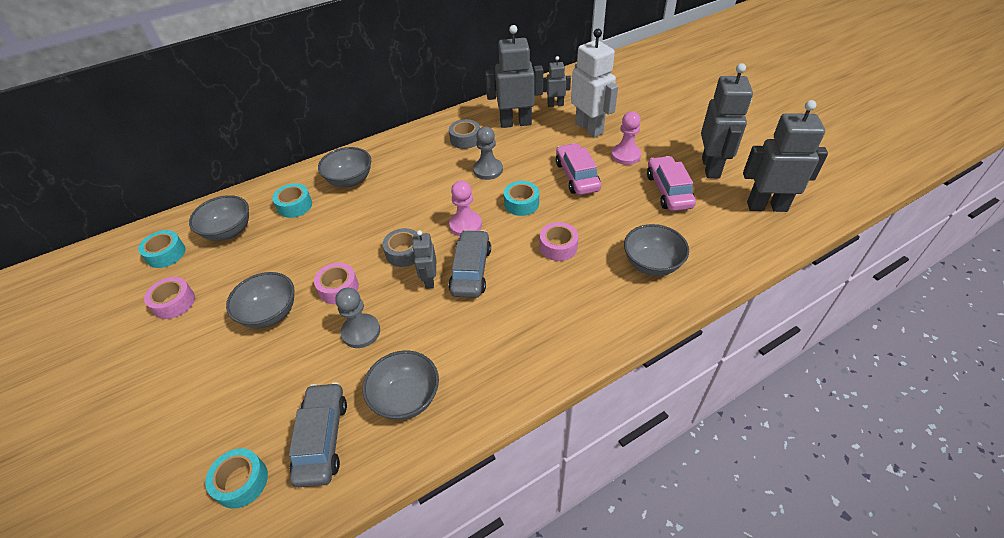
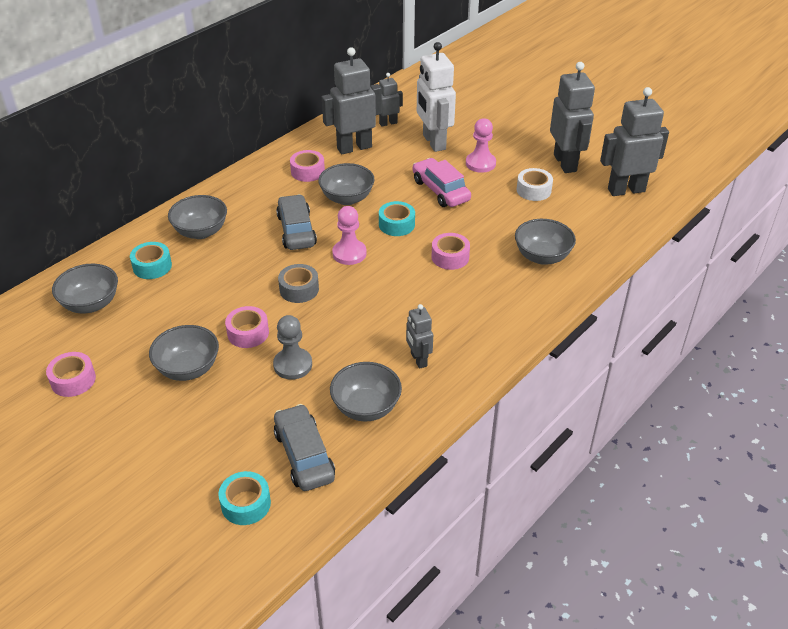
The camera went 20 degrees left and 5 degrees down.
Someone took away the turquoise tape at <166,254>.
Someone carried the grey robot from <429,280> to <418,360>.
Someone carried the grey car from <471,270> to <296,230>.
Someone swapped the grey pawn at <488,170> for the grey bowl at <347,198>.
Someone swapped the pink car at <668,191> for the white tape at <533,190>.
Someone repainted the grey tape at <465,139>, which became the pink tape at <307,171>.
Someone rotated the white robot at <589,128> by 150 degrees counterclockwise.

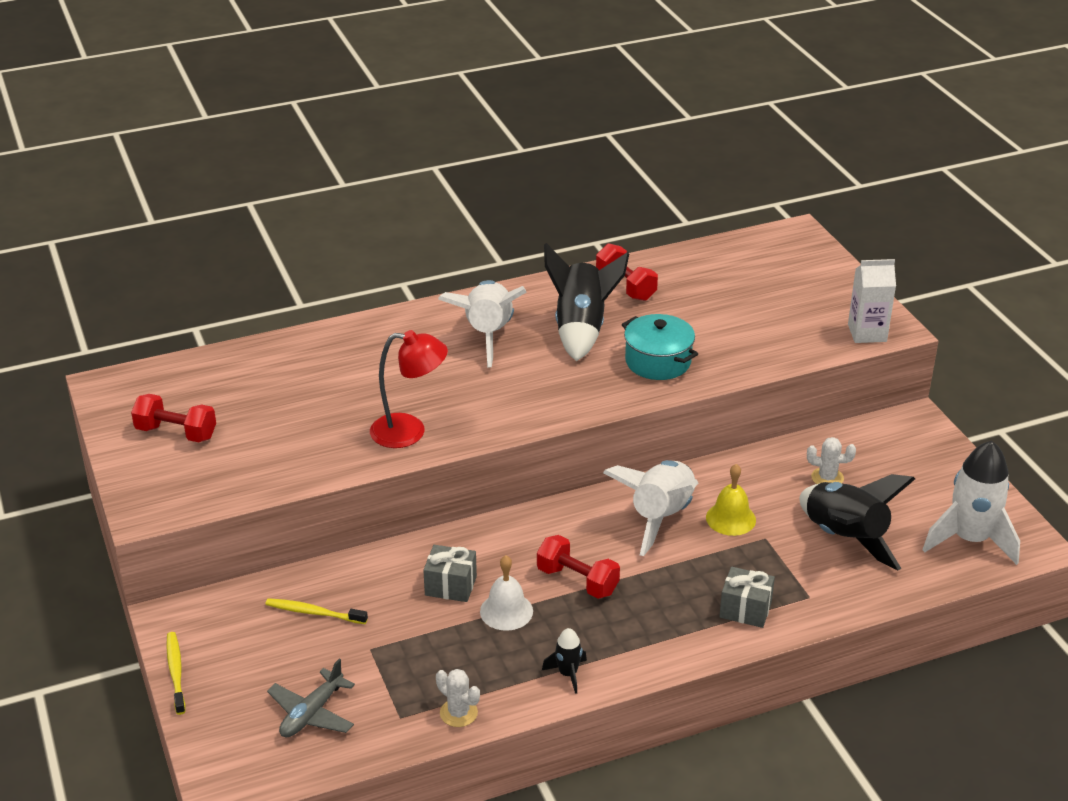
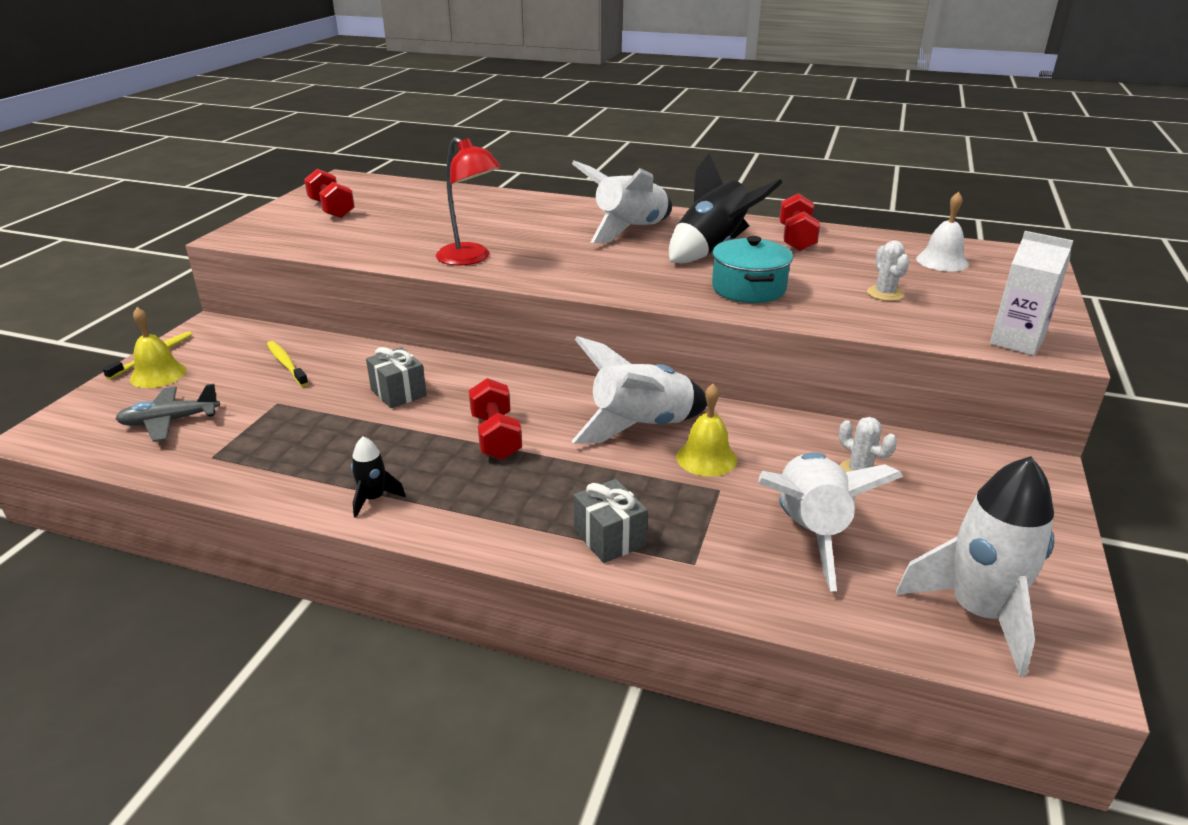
The camera went 40 degrees right and 5 degrees down.
Someone put down the yellow bell at <158,374>.
Someone carried the white cactus from <458,713> to <885,294>.
Someone carried the white bell from <506,611> to <942,261>.
Someone repainted the black rocket at <844,538>, which became the white rocket at <809,532>.

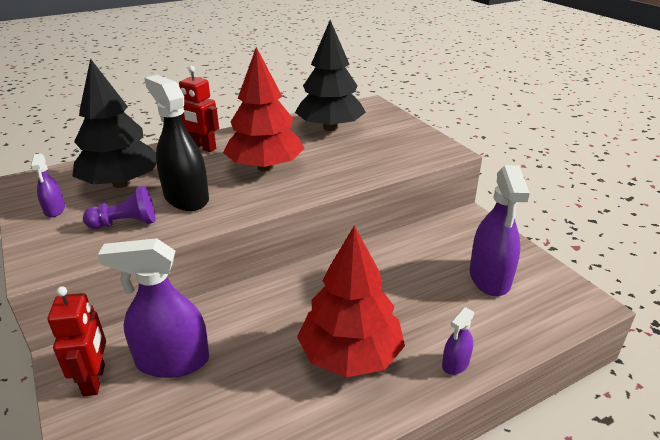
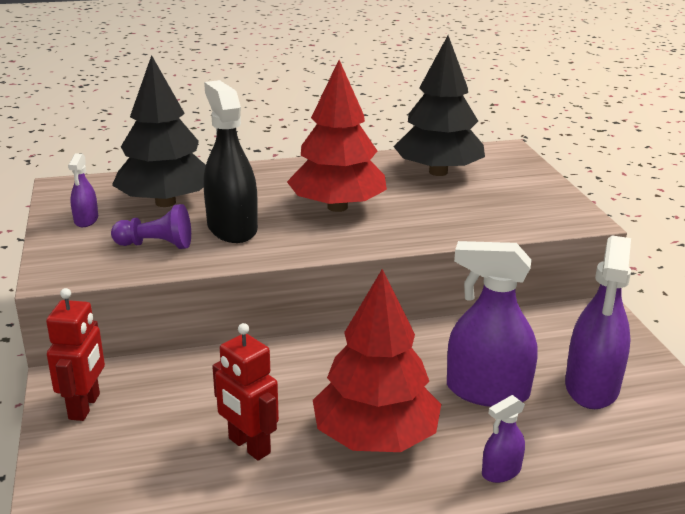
The camera went 15 degrees right and 5 degrees down.
Someone carried the purple spray bottle from <172,361> to <487,391>.
Someone carried the red robot from <202,147> to <249,446>.

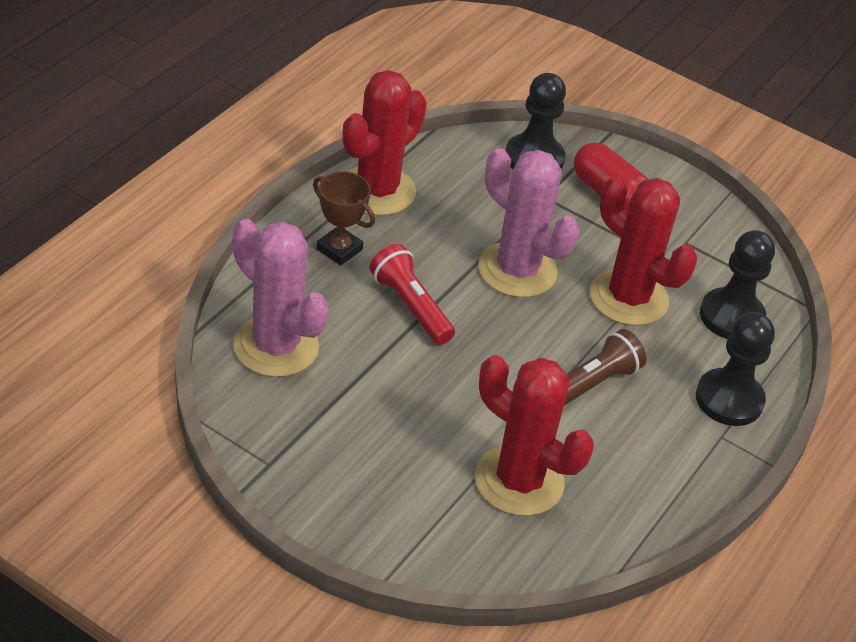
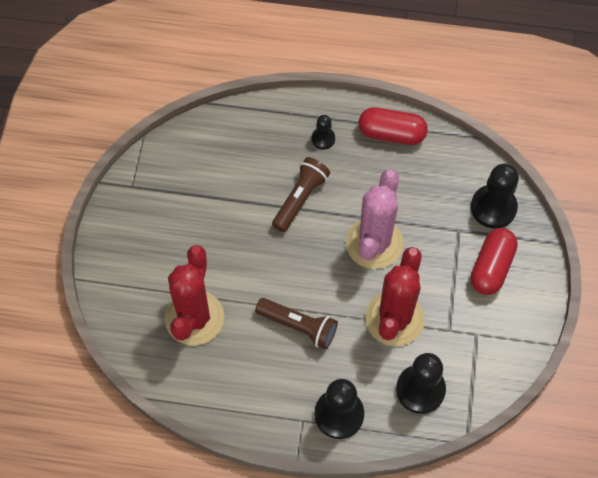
The camera went 70 degrees right and 20 degrees up.
Someone took away the pink cactus at <276,346>.
Someone swapped the brown trophy at <339,249> for the black pawn at <323,139>.
Someone swapped the red cactus at <377,190> for the red capsule at <391,134>.
Someone repainted the red flashlight at <410,306>, which became the brown flashlight at <300,199>.

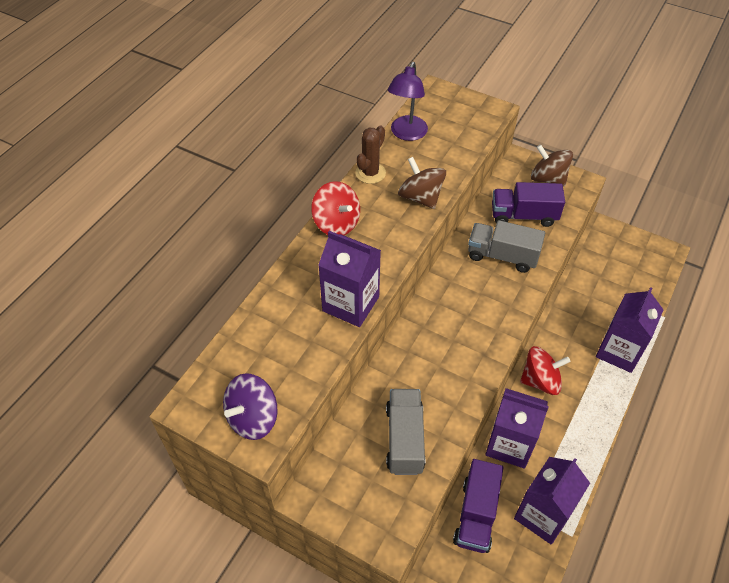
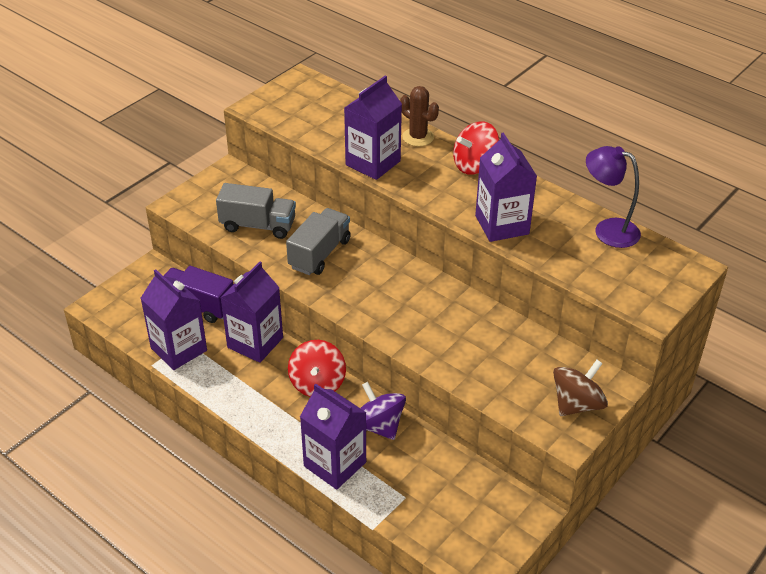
The camera went 100 degrees right and 10 degrees down.
Someone took away the purple truck at <523,216>.
Someone carried the purple spinning top from <253,418> to <379,425>.
Someone carried the brown cactus from <370,173> to <418,137>.
Someone carried the grey truck from <502,256> to <319,254>.
Someone swapped the brown spinning top at <420,197> for the purple carton at <502,225>.

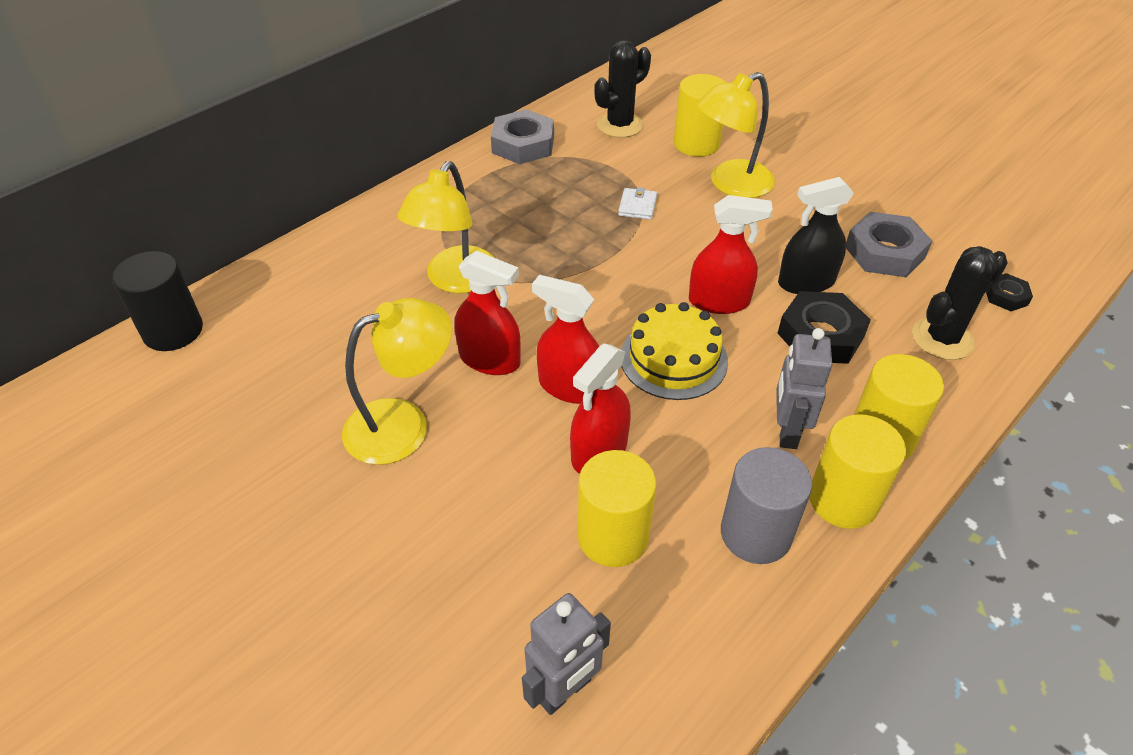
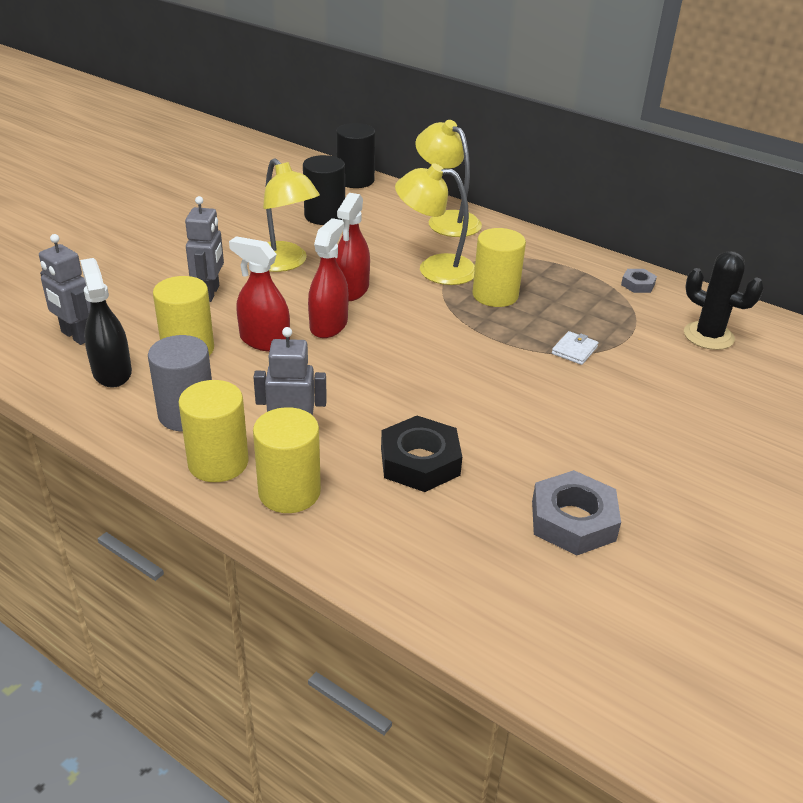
The camera went 80 degrees right and 10 degrees down.
Someone took away the yellow cake at <673,359>.
Someone took away the red spray bottle at <719,301>.
Someone took away the black cactus at <942,338>.
Someone took away the black nut at <1006,296>.
Someone put down the grey robot at <210,293>.
Someone put down the black cylinder at <324,216>.
Someone carried the yellow cylinder from <696,144> to <495,295>.
Someone carried the yellow lamp from <730,184> to <446,220>.
Someone carried the black spray bottle from <806,282> to <112,372>.
Someone rotated the white wallet at <637,206> by 60 degrees counterclockwise.
Someone scaled the grey nut at <523,144> by 0.52.

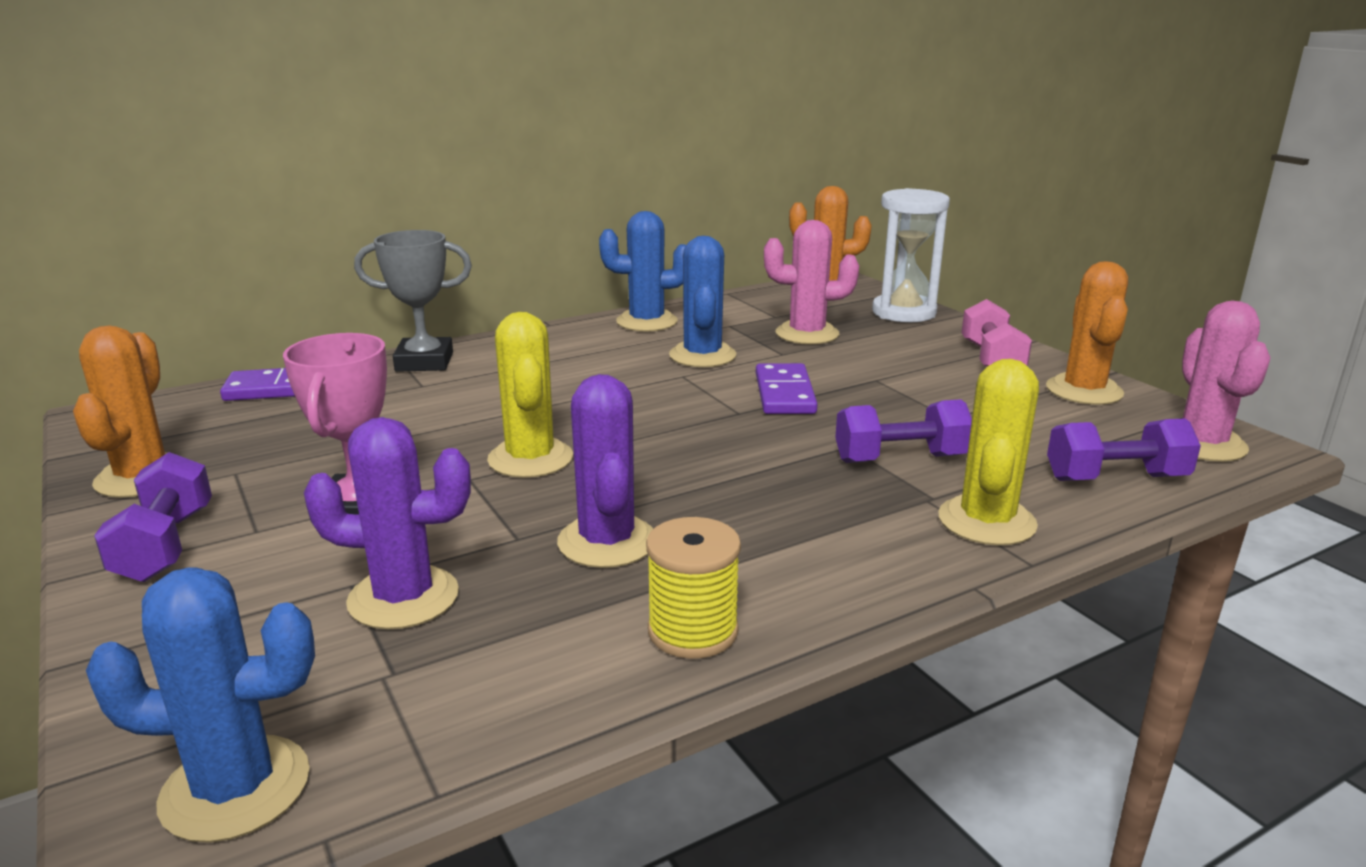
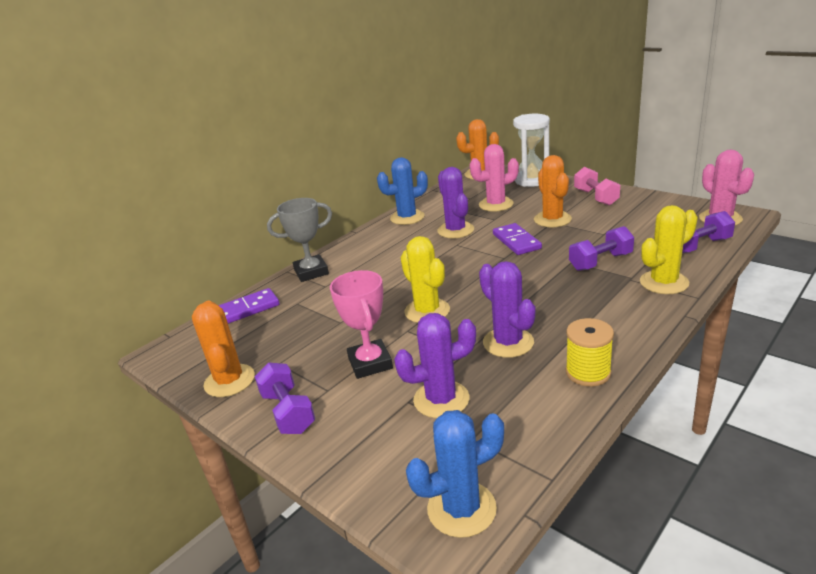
The camera went 15 degrees left and 5 degrees up.
Someone carried the orange cactus from <1084,391> to <552,219>.
Someone repainted the blue cactus at <702,355>, which became the purple cactus at <455,230>.
Someone rotated the yellow cactus at <986,521> by 60 degrees clockwise.

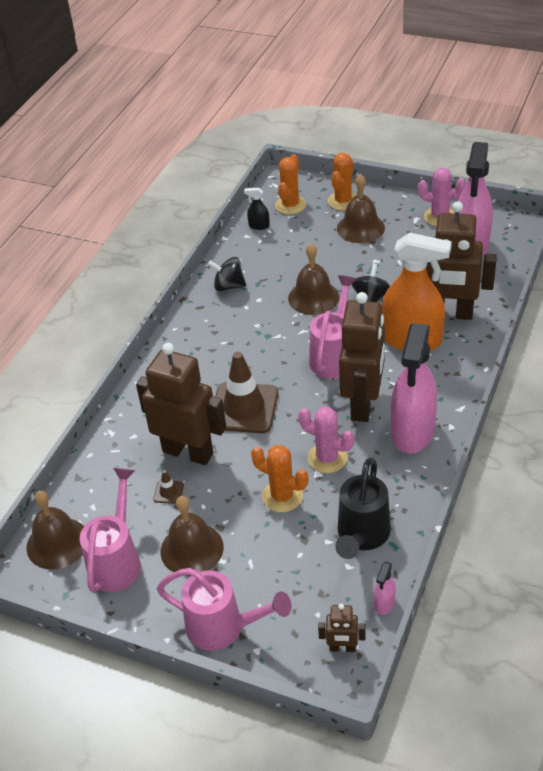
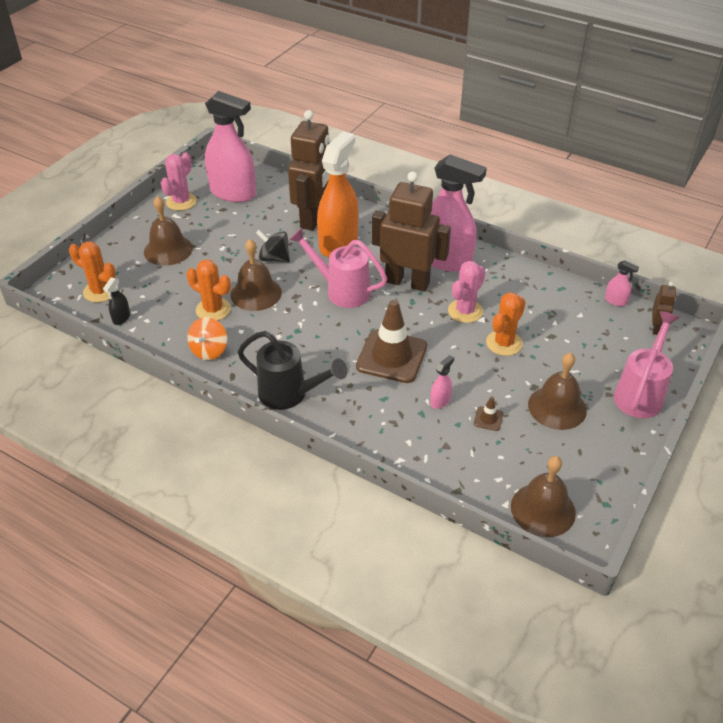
The camera went 85 degrees left and 0 degrees up.
Someone took away the pink watering can at <117,560>.
Someone carried the orange cactus from <343,201> to <213,309>.
Someone carried the black watering can from <361,536> to <289,394>.
Someone swapped the brown robot at <188,452> for the pink spray bottle at <440,401>.
Someone repainted the black spinning top at <229,286>, which became the orange spinning top at <209,350>.

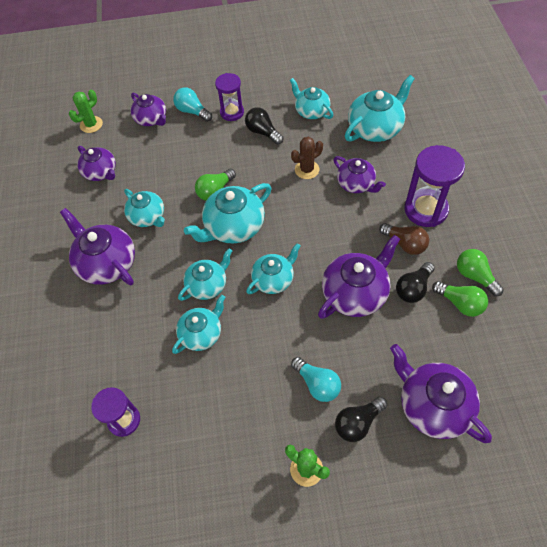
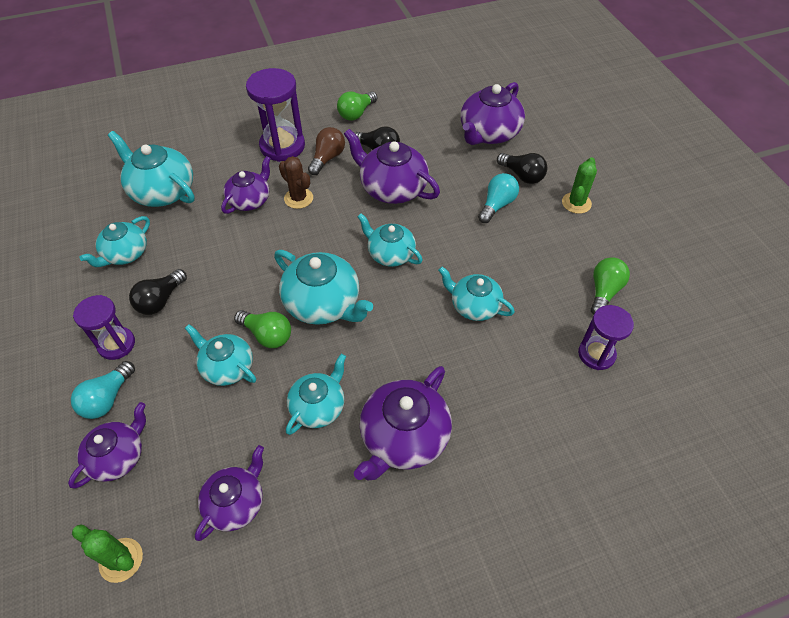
The camera went 105 degrees left and 5 degrees down.
Someone carried the turquoise teapot from <207,285> to <227,367>.
Someone carried the brown cactus from <307,170> to <298,198>.
Someone carried the green light bulb from <460,303> to <604,292>.

